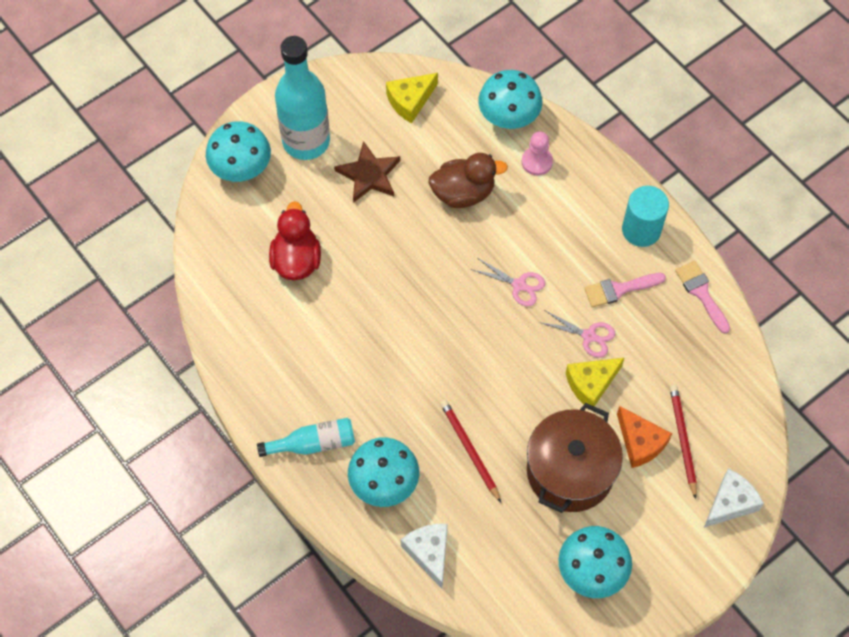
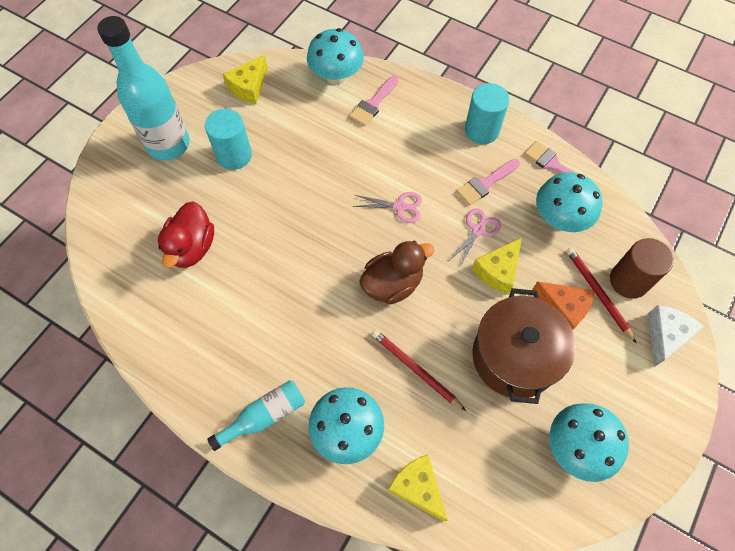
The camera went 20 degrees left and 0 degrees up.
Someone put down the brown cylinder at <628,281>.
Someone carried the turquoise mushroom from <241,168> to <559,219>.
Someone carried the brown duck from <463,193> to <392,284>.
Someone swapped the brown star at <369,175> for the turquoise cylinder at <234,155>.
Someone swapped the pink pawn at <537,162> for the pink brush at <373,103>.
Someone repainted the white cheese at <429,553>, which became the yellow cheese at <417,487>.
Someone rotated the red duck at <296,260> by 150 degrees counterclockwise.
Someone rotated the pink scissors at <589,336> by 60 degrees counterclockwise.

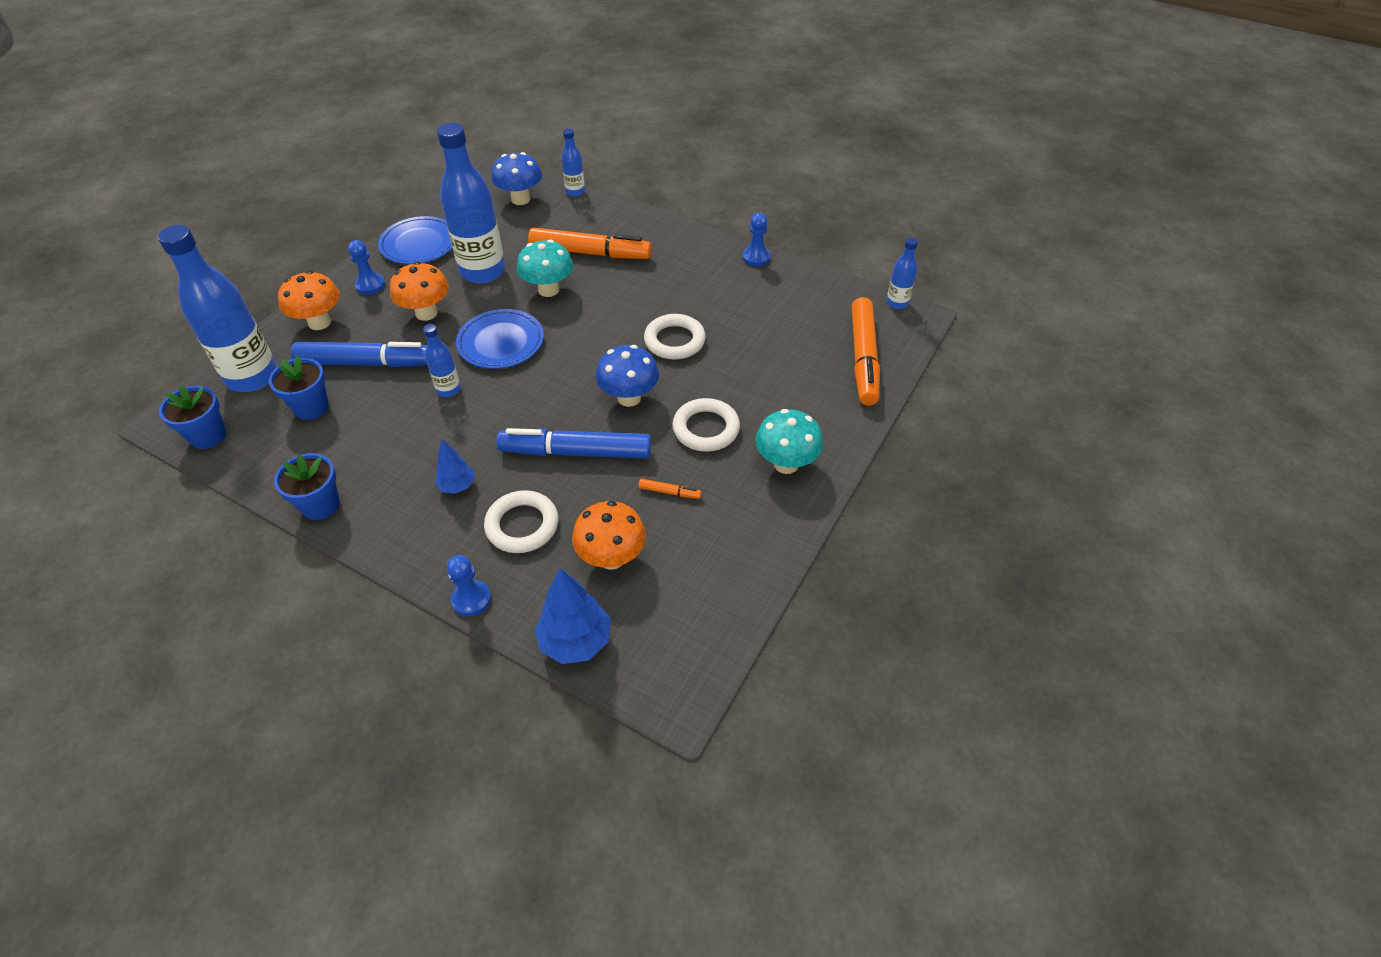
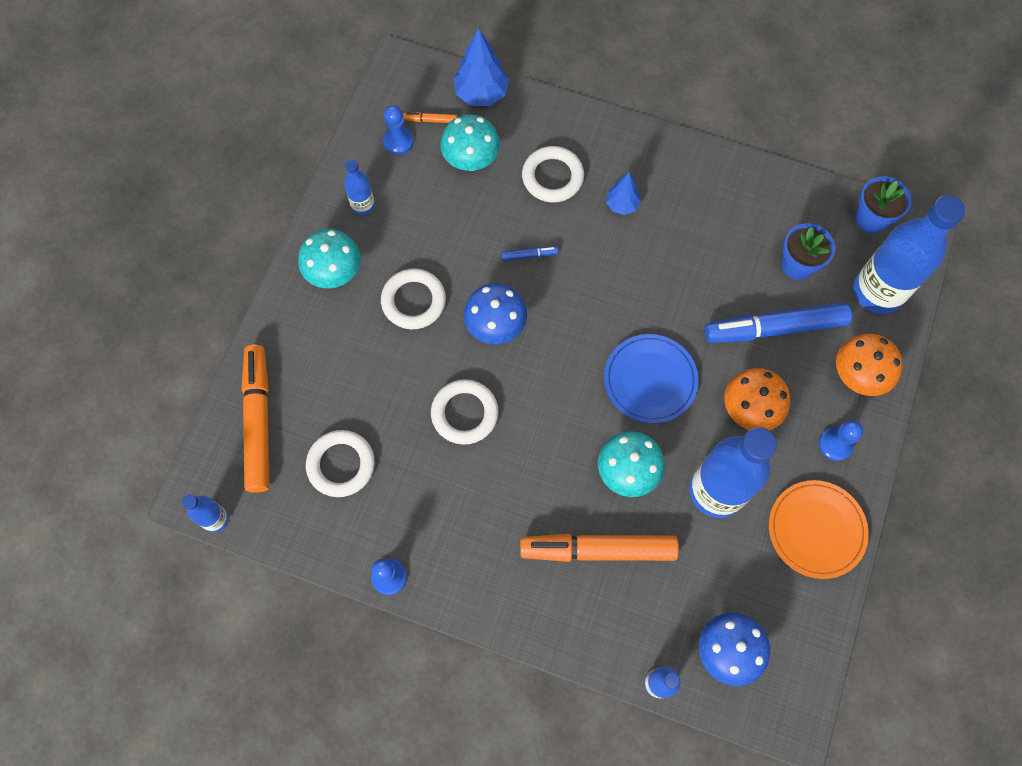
The camera went 170 degrees right and 20 degrees up.
Someone took away the blue flower pot at <320,505>.
Someone put down the white ring at <341,465>.
Someone carried the blue bottle from <448,389> to <363,206>.
Someone carried the blue pawn from <471,599> to <398,141>.
Someone carried the orange marker from <669,492> to <430,120>.
Someone repainted the blue plate at <419,244>, which became the orange plate at <816,530>.
Someone repainted the orange mushroom at <611,557>, which became the turquoise mushroom at <471,161>.
Someone scaled the blue marker at <576,452> by 0.40.

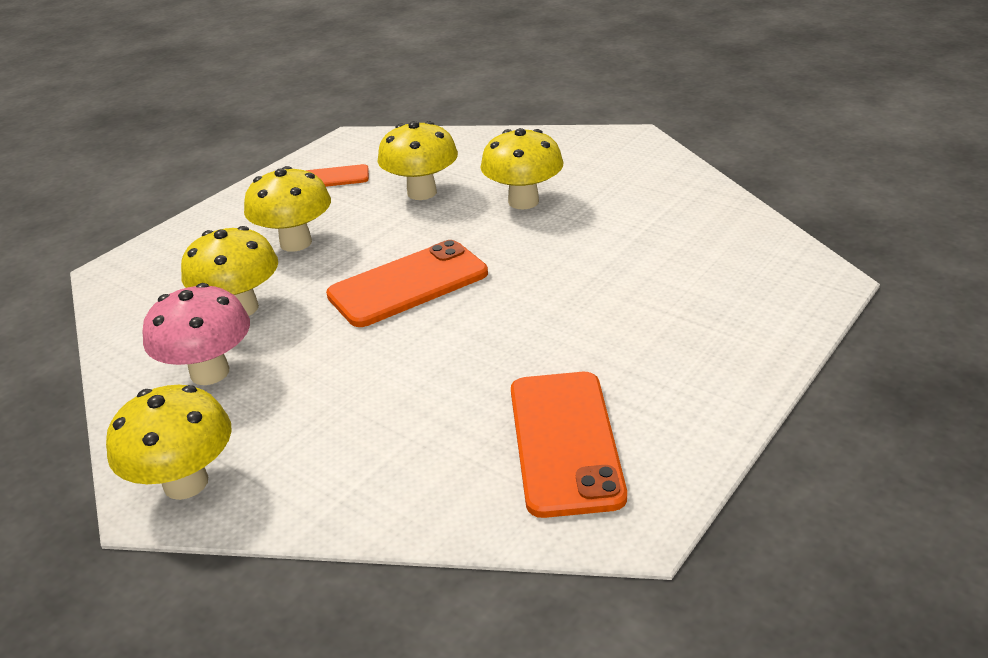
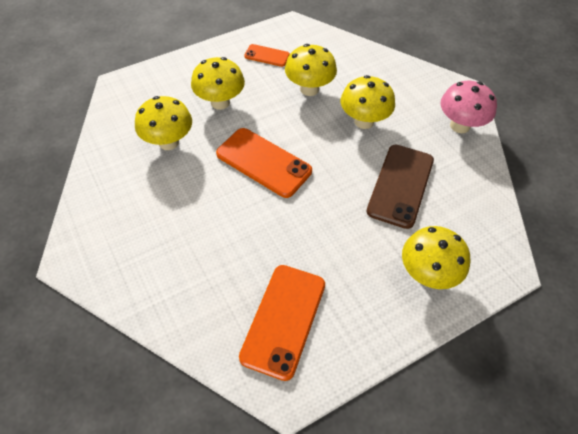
The camera went 20 degrees right and 20 degrees up.
Someone put down the brown phone at <400,185>.
Someone carried the yellow mushroom from <186,483> to <427,274>.
Someone carried the pink mushroom from <210,372> to <460,126>.
Someone rotated the orange phone at <408,284> by 45 degrees clockwise.

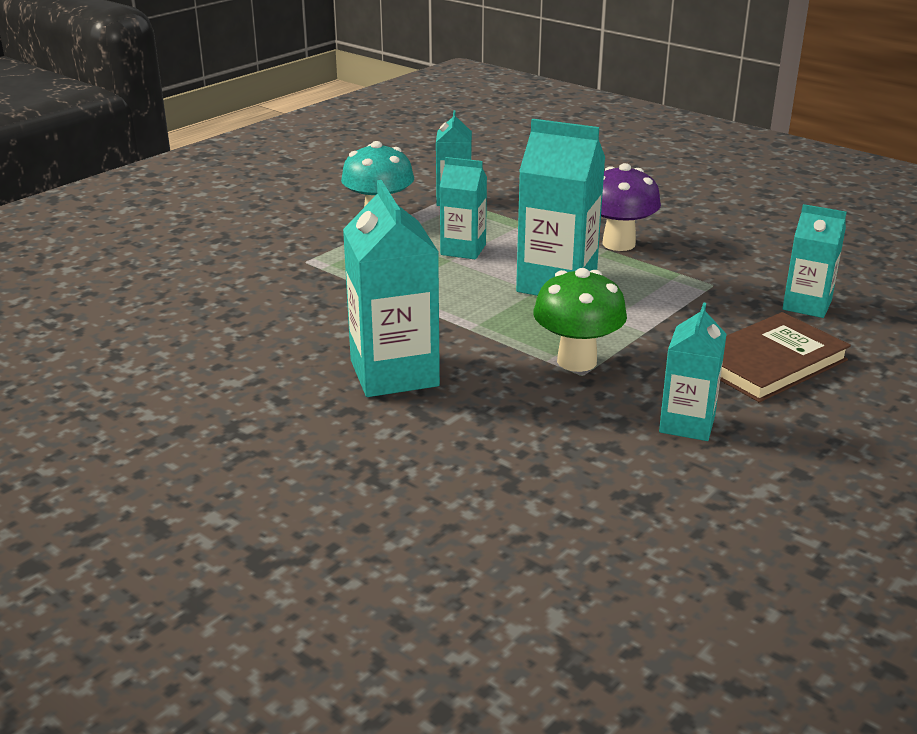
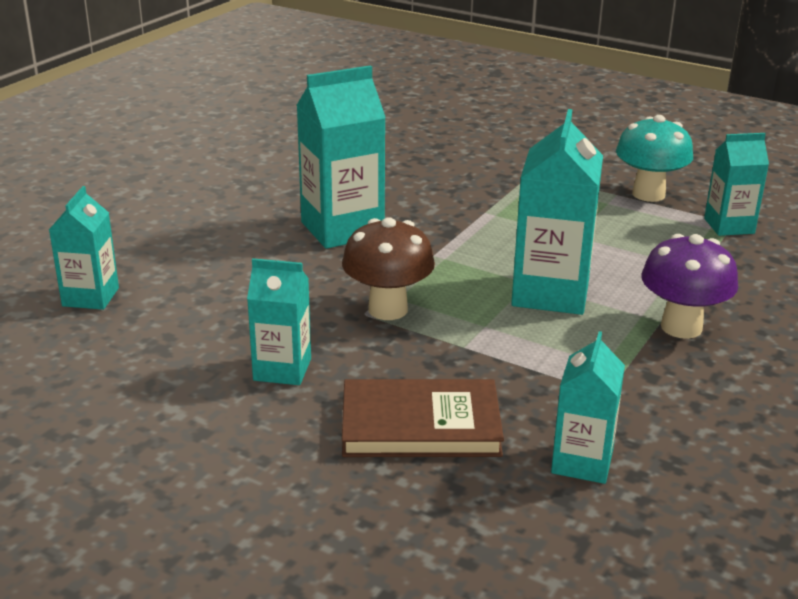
The camera went 80 degrees right and 0 degrees up.
Someone carried the turquoise carton from <463,250> to <90,297>.
Someone repainted the green mushroom at <577,361>, which became the brown mushroom at <388,309>.
Someone rotated the brown book at <769,362> by 45 degrees counterclockwise.

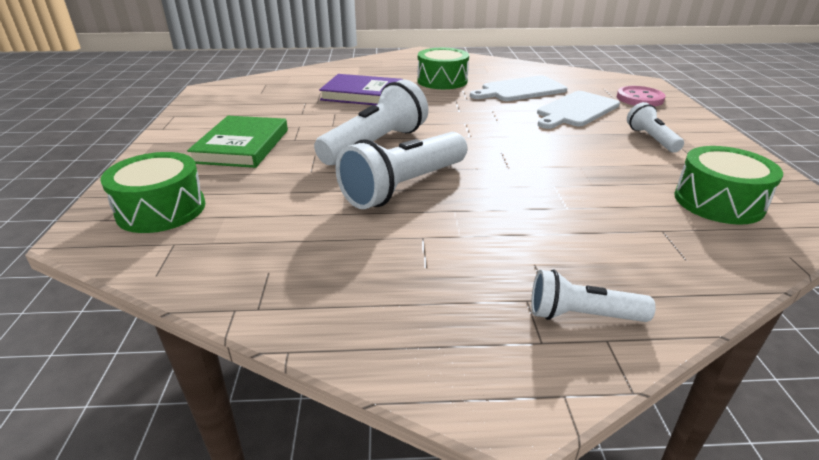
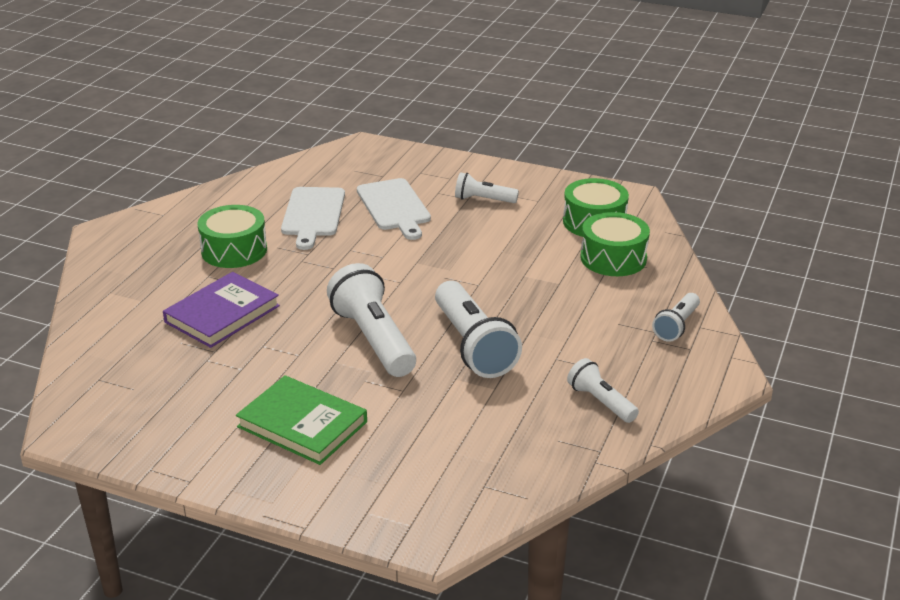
The camera went 65 degrees left and 0 degrees up.
Someone took away the pink button at <639,98>.
Someone put down the white flashlight at <600,402>.
Someone carried the green drum from <161,209> to <613,258>.

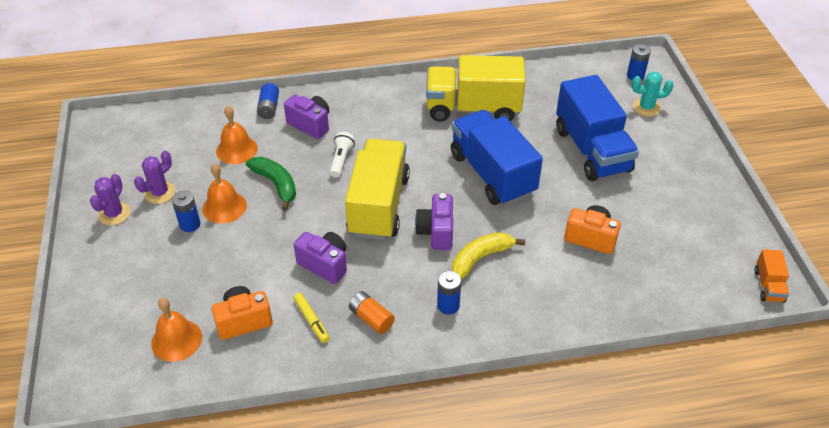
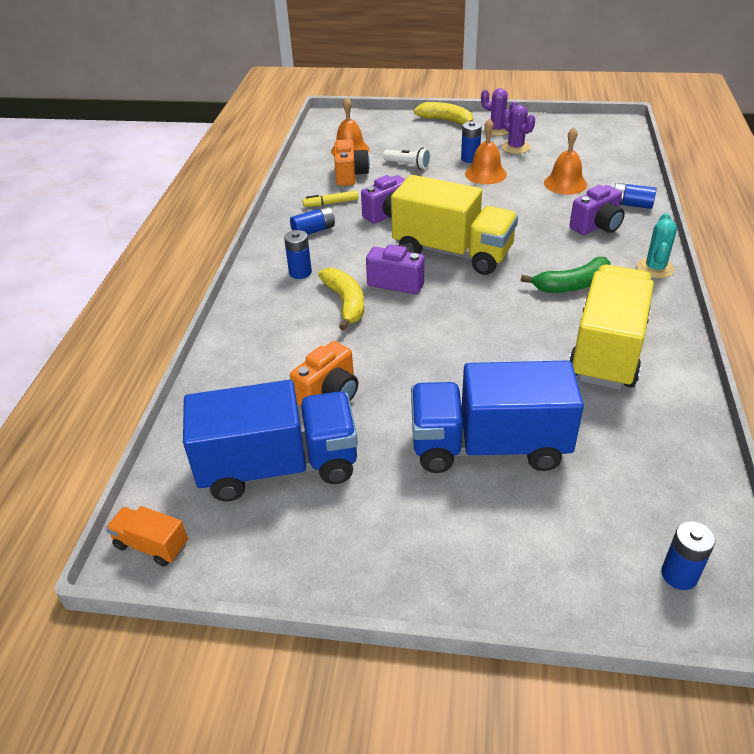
The camera went 110 degrees right and 5 degrees down.
Someone put down the yellow banana at <446,121>.
Someone carried the green banana from <276,184> to <572,285>.
Someone carried the white flashlight from <341,160> to <408,165>.
Someone carried the blue truck from <492,174> to <279,466>.
Someone carried the turquoise cactus from <646,107> to <655,268>.
Someone repainted the orange battery at <371,318>, which became the blue battery at <313,230>.

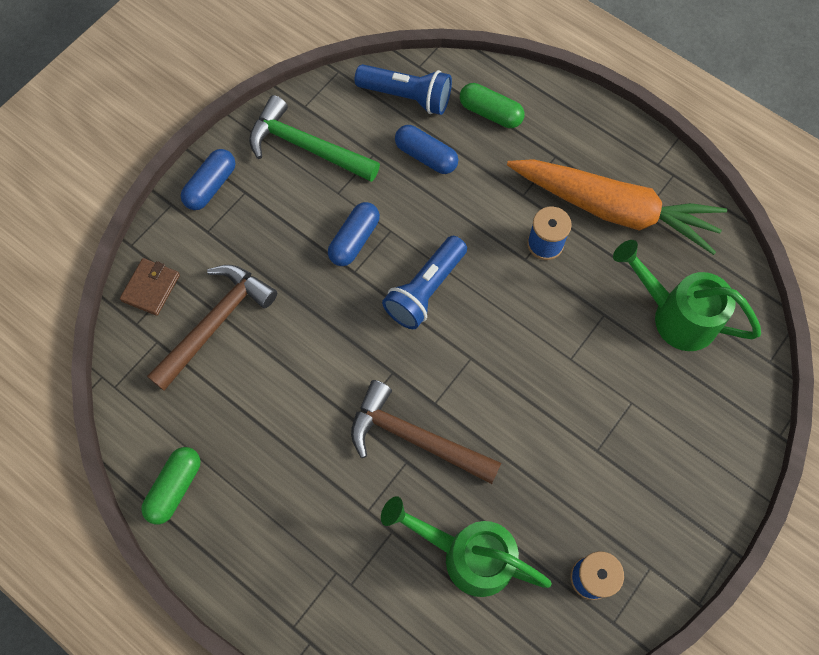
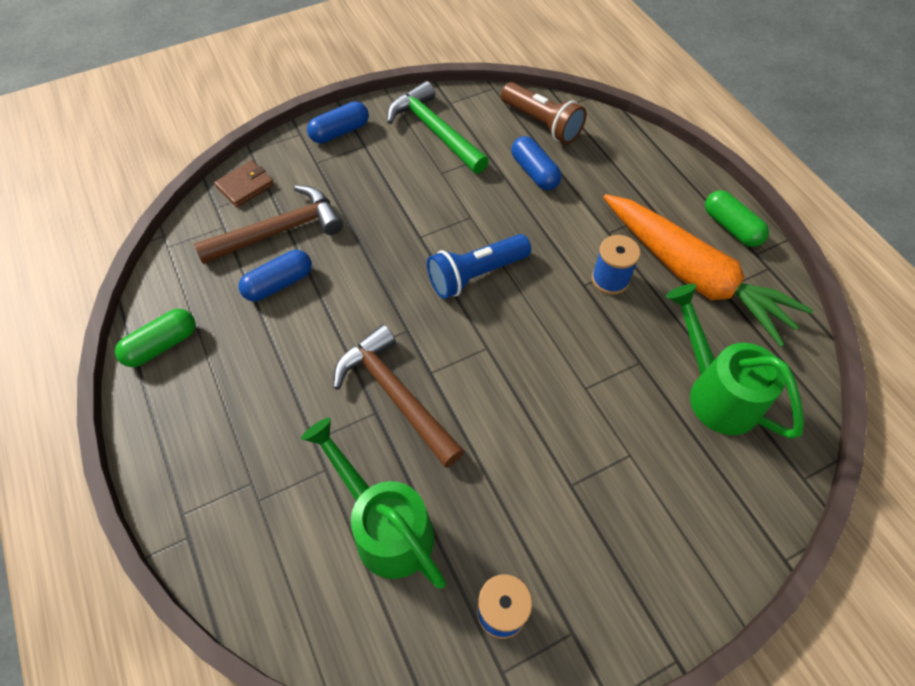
The camera went 25 degrees right and 10 degrees down.
Someone carried the blue capsule from <354,240> to <279,284>.
Someone carried the green capsule from <490,113> to <731,227>.
Someone repainted the blue flashlight at <407,97>, which became the brown flashlight at <542,124>.

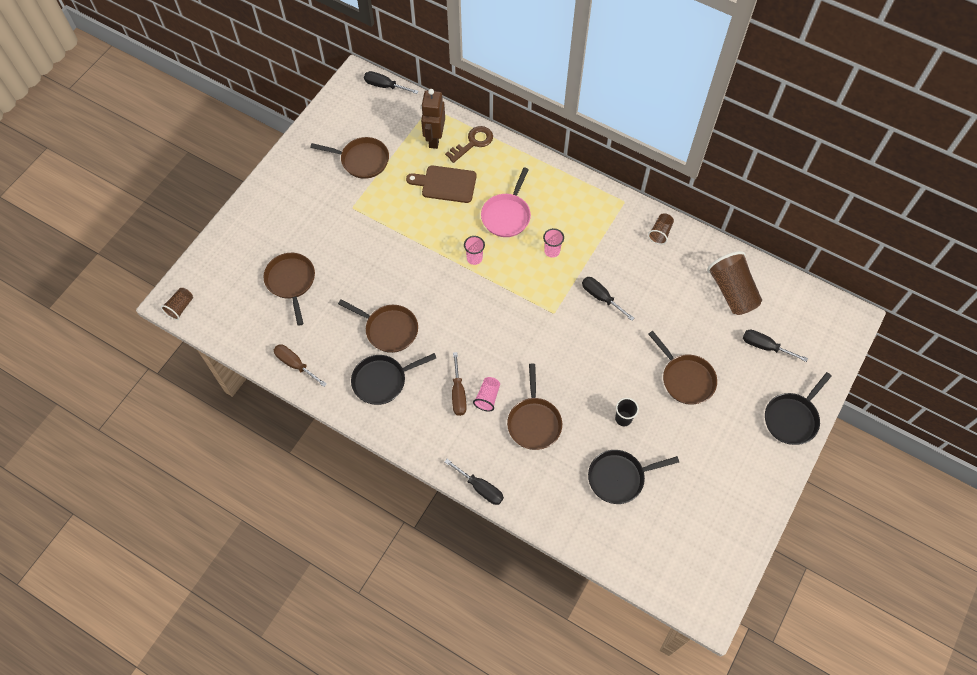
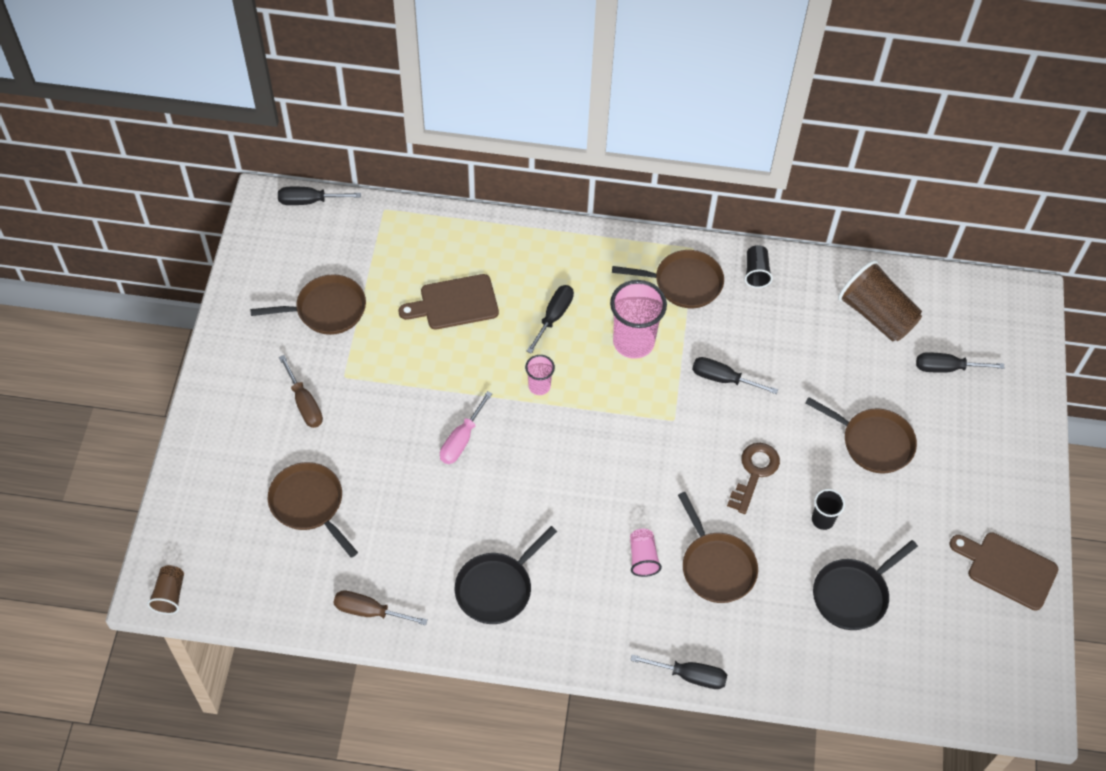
The camera went 25 degrees left and 5 degrees down.
Someone took away the brown robot at <434,139>.
Someone took away the black pan at <792,418>.
Someone put down the pink screwdriver at <461,440>.
Someone put down the brown cutting board at <1007,569>.
Someone carried the brown pan from <389,329> to <683,283>.
Someone carried the brown key from <473,143> to <754,473>.
Someone carried the brown screwdriver from <458,394> to <304,404>.
Someone swapped the pink pan at <507,215> for the black screwdriver at <554,316>.
Someone repainted the brown cup at <660,233>, which became the black cup at <756,272>.
Someone scaled the pink cup at <552,251> by 1.92.

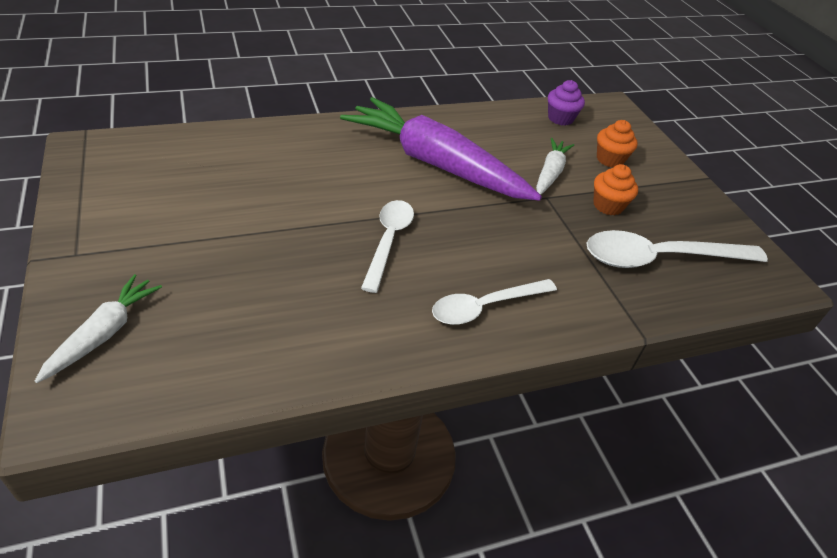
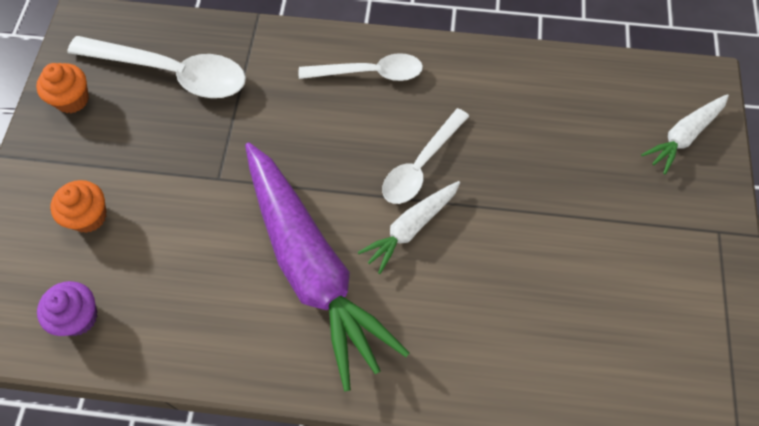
The camera went 150 degrees left and 20 degrees up.
Someone carried the white carrot from <550,173> to <411,228>.
Someone carried the orange cupcake from <608,206> to <72,99>.

